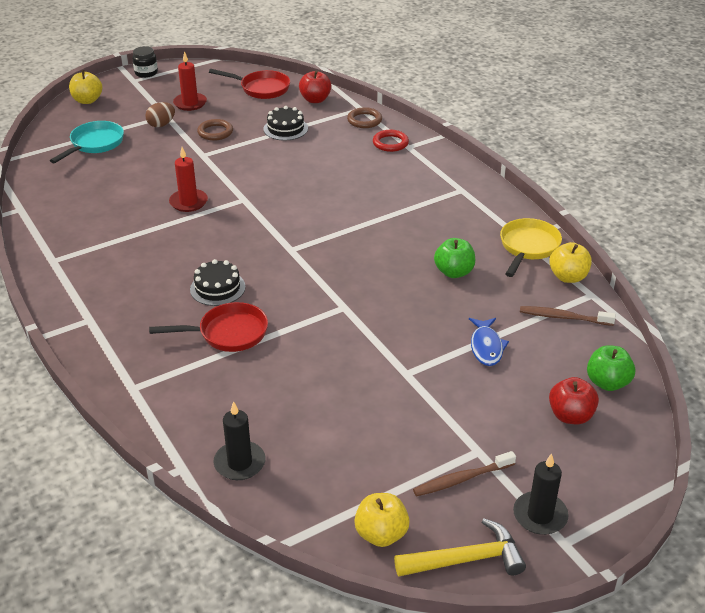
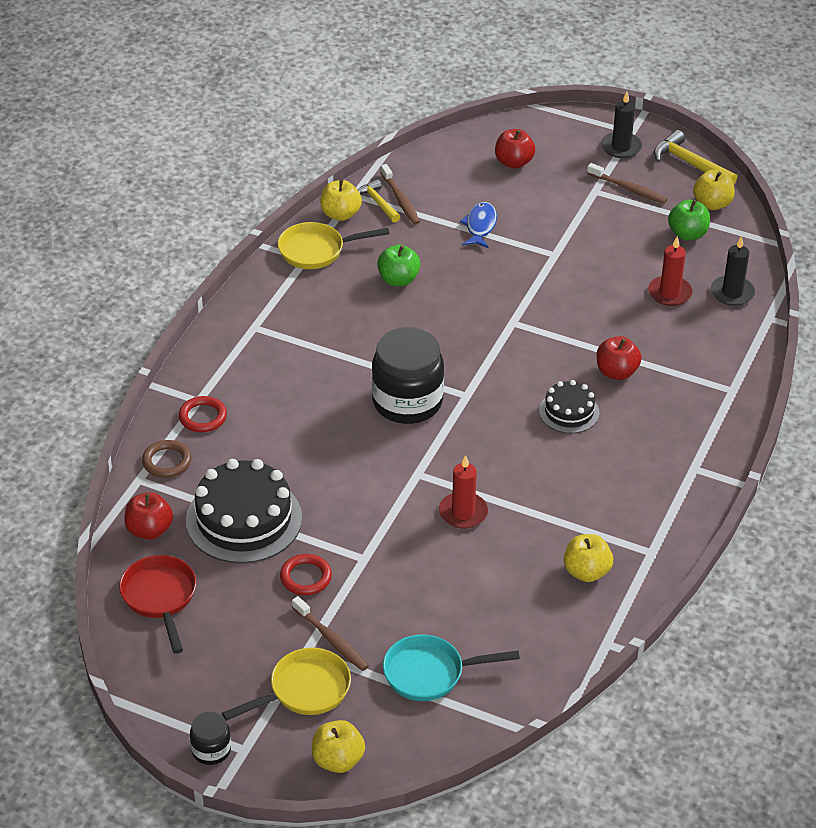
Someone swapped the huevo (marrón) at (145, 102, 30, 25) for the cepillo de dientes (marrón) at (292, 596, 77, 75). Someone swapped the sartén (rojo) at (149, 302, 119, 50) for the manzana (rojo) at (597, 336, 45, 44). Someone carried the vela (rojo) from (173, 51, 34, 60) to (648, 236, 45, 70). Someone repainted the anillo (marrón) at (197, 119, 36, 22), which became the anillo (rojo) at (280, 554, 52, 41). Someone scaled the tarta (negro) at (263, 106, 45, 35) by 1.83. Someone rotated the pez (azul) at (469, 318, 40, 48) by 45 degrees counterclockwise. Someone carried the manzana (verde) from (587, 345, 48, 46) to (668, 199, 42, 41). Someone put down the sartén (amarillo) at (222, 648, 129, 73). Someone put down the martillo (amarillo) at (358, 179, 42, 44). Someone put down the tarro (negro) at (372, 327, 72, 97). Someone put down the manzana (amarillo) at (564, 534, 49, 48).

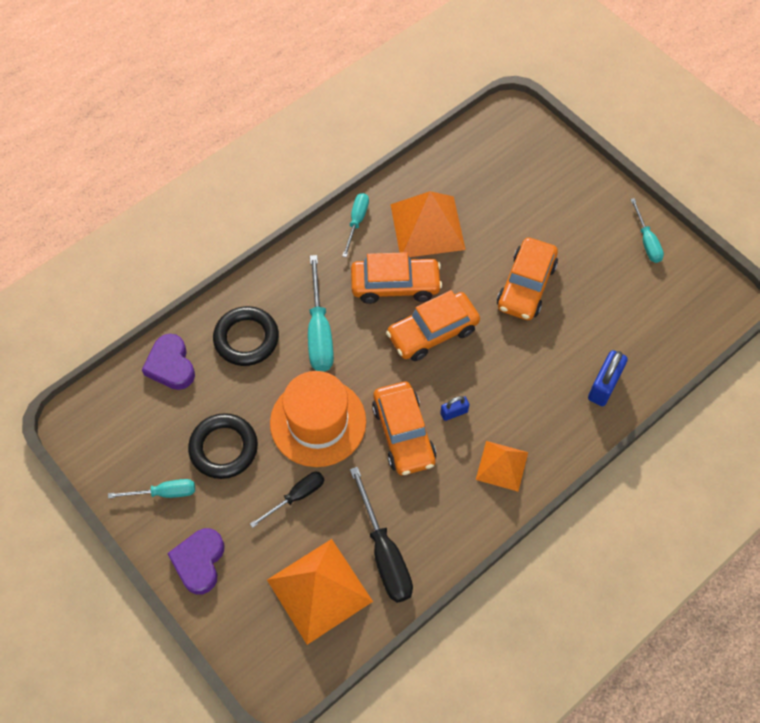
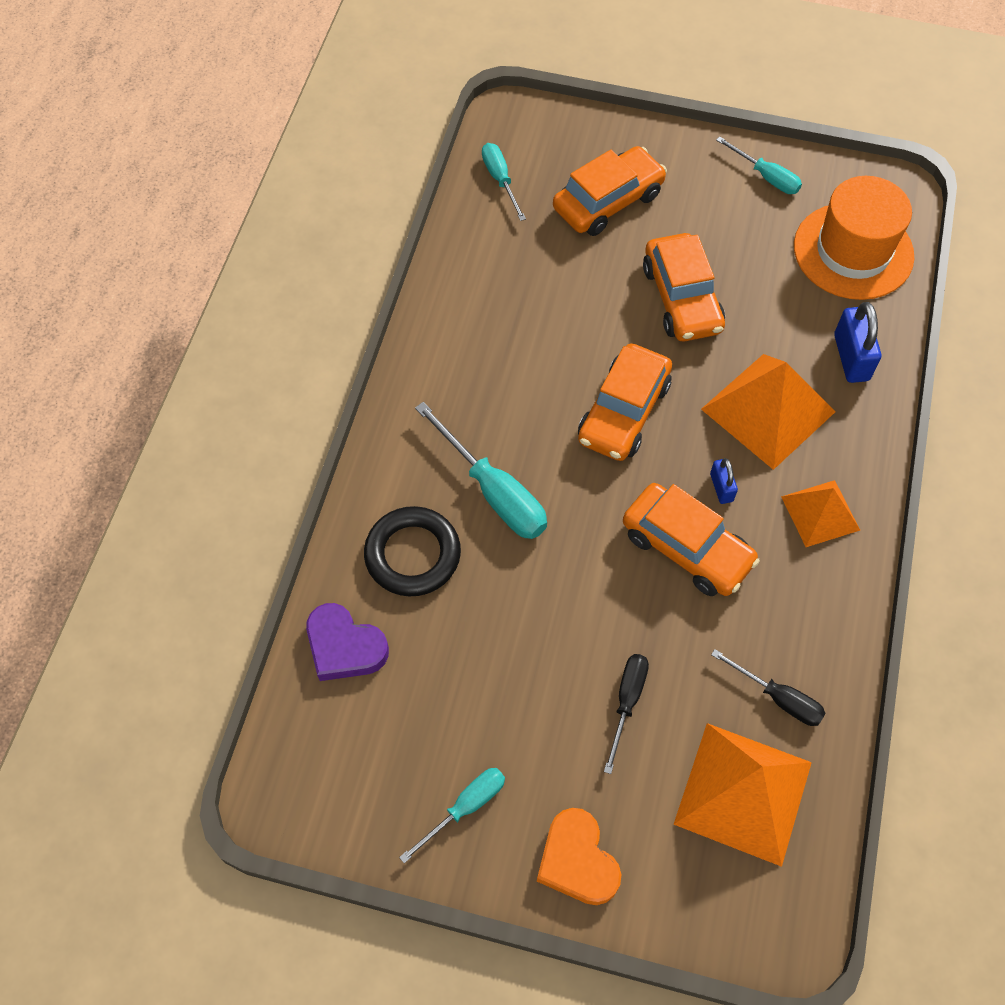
Someone repainted the corazón (morado) at (167, 528, 57, 67), which became the corazón (naranja) at (537, 808, 85, 97). Someone took away the anillo (negro) at (188, 413, 70, 66). Someone carried the sombrero (naranja) from (270, 371, 96, 96) to (794, 176, 120, 124). Someone carried the destornillador (turquesa) from (342, 193, 27, 64) to (482, 143, 44, 78). Someone scaled the destornillador (negro) at (350, 467, 63, 136) by 0.61. Someone carried the coche (naranja) from (351, 252, 91, 52) to (553, 146, 114, 90). Someone carried the pirámide (naranja) from (390, 191, 76, 66) to (701, 354, 135, 116). Someone rotated the candado (azul) at (440, 396, 29, 25) by 45 degrees counterclockwise.

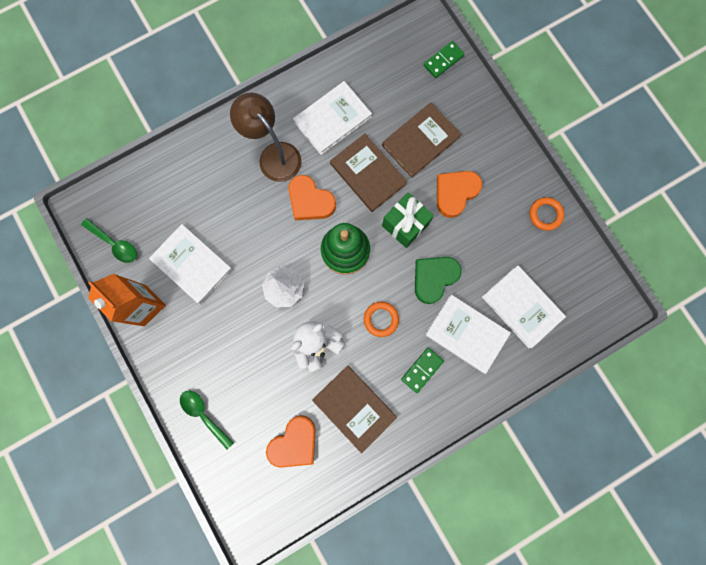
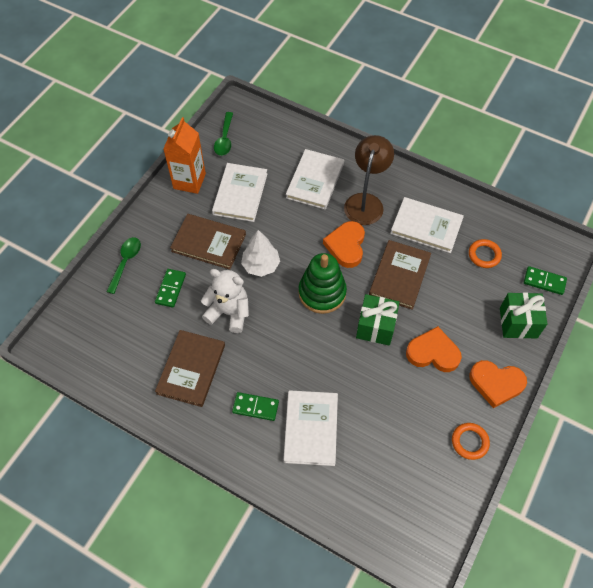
Someone carried the corazón (naranja) from (266, 415, 50, 53) to (469, 360, 58, 48). Someone carried the anillo (naranja) from (364, 302, 35, 35) to (469, 239, 33, 29). Someone carried the libro (marrón) from (382, 103, 79, 75) to (170, 214, 76, 56). Someone took away the corazón (verde) at (415, 257, 47, 47). Someone carried the libro (blanco) from (482, 265, 84, 83) to (286, 149, 58, 61). Someone put down the ficha de dominó (verde) at (155, 269, 31, 39). Someone put down the regalo (verde) at (500, 292, 48, 47).

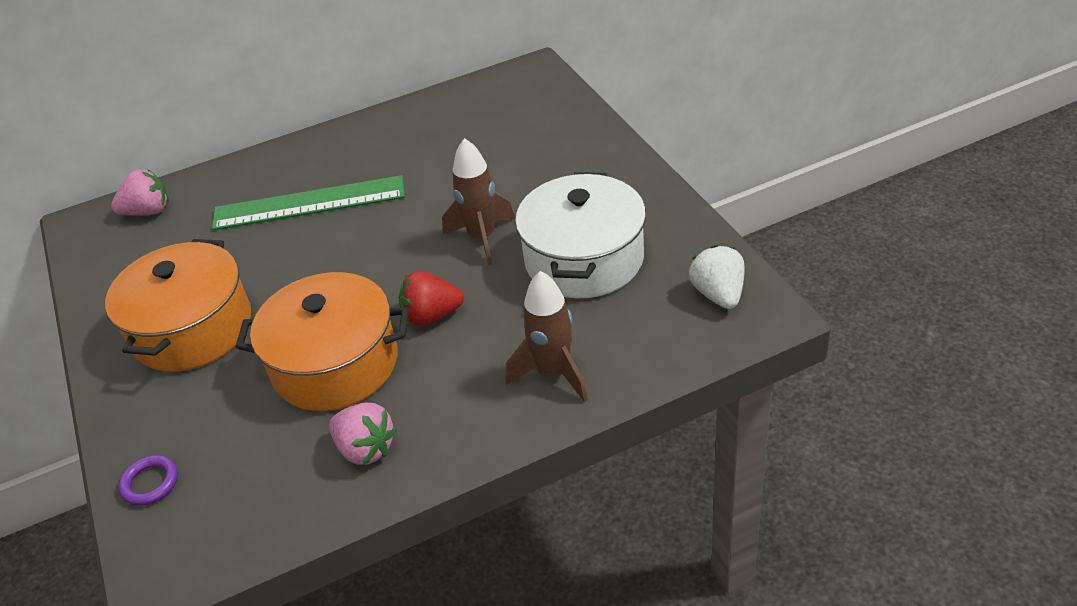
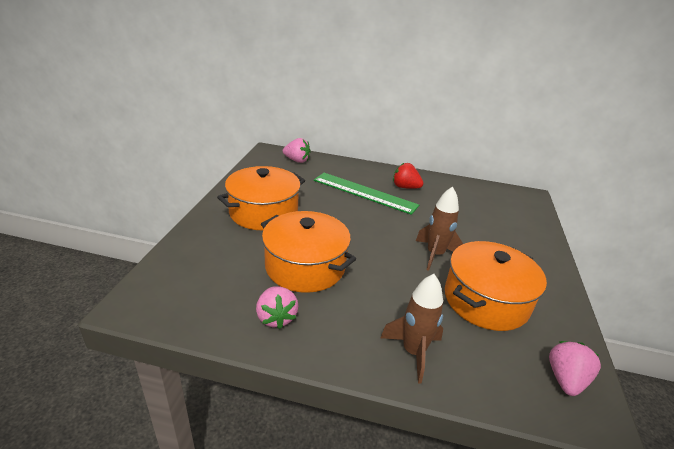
Someone took away the anillo (morado) at (118, 455, 60, 51). Someone carried the fresa (rojo) from (399, 271, 65, 55) to (393, 163, 30, 26). Someone repainted the olla (blanco) at (515, 172, 131, 126), which became the olla (naranja) at (445, 241, 102, 90). Someone repainted the fresa (blanco) at (689, 245, 55, 64), which became the fresa (rosa) at (549, 341, 52, 55).

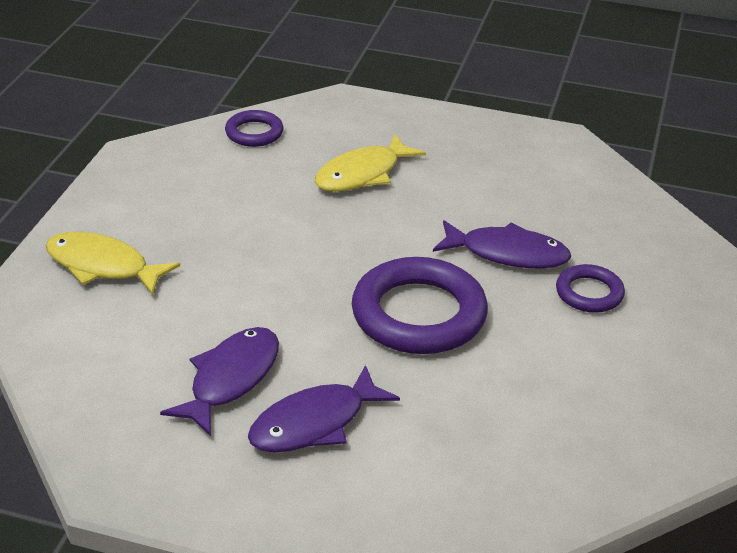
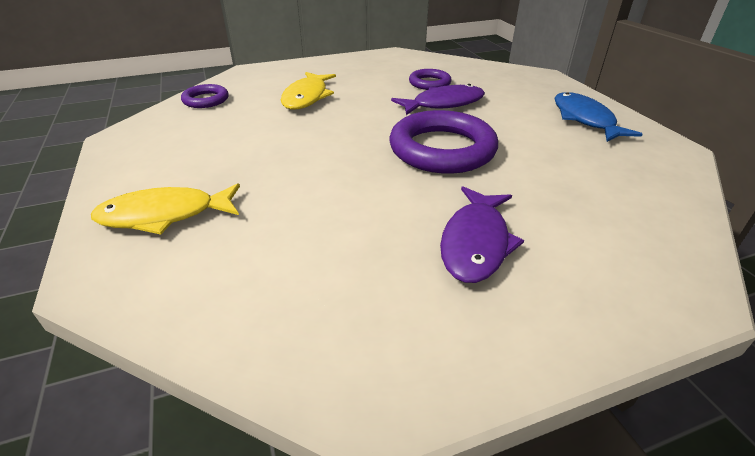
Someone took away the pez (morado) at (160, 327, 119, 109). Someone carried the anillo (morado) from (556, 264, 69, 49) to (409, 69, 42, 21). Someone put down the pez (azul) at (554, 92, 89, 50).

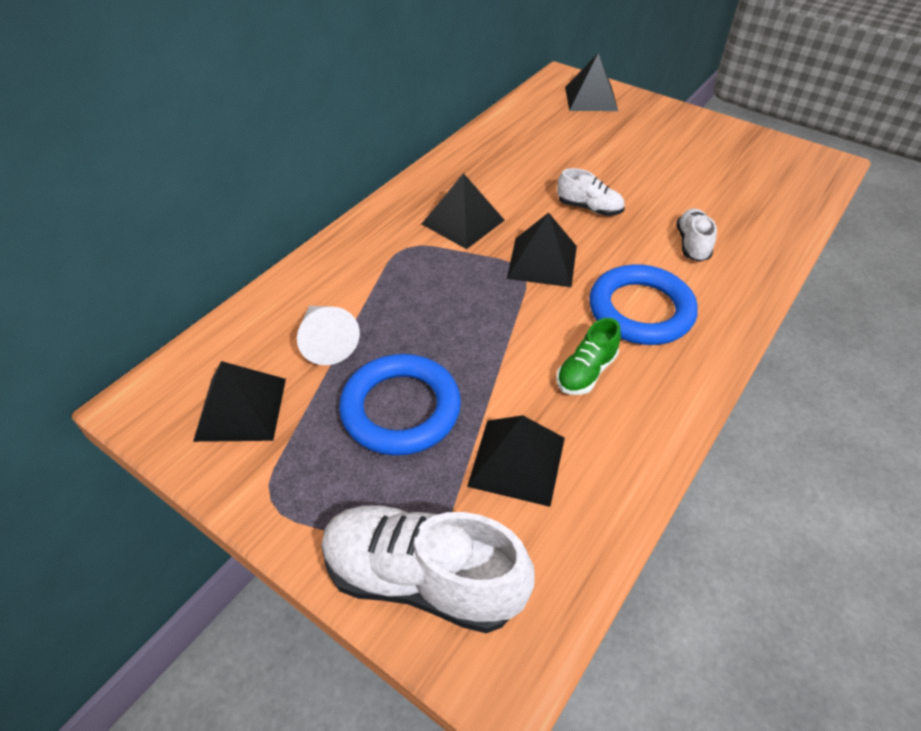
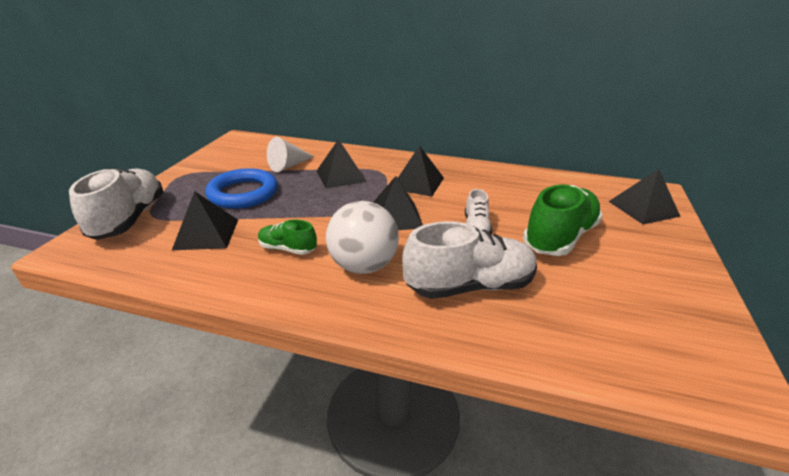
Someone carried the pirámide (negro) from (193, 361, 93, 81) to (317, 139, 50, 50). Someone swapped the anillo (azul) at (589, 264, 109, 81) for the pelota (blanco) at (326, 201, 73, 73). Someone scaled the zapato (blanco) at (676, 208, 41, 54) by 1.91. Someone put down the zapato (verde) at (523, 185, 80, 71).

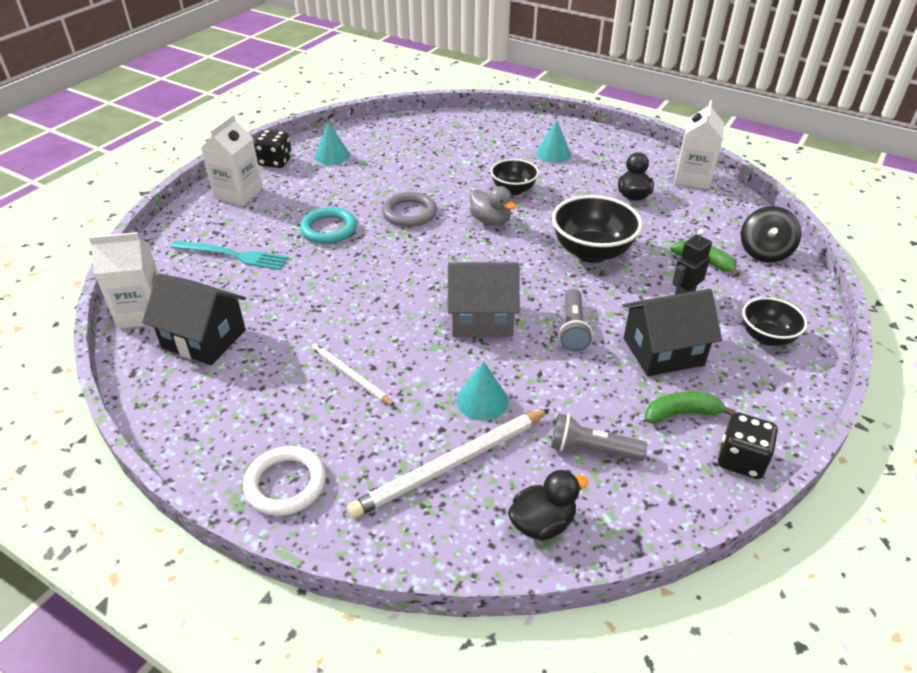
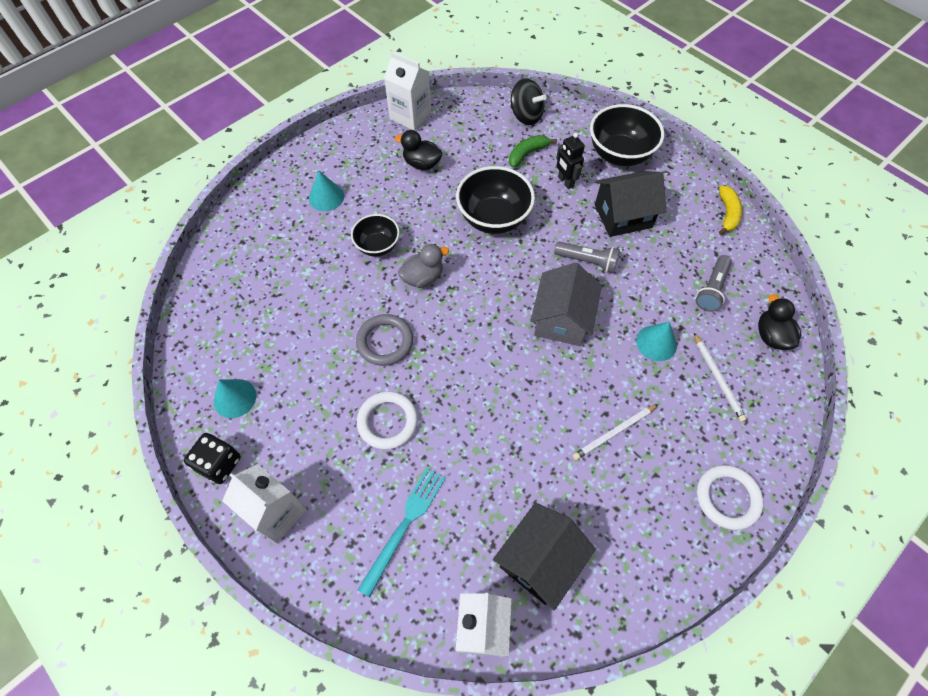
Someone repainted the anillo (turquesa) at (300, 207, 57, 37), which became the anillo (blanco) at (357, 391, 61, 59). Someone scaled the lápiz (blanco) at (347, 409, 203, 109) by 0.58. Someone rotated the casa (negro) at (622, 289, 100, 87) by 75 degrees clockwise. Someone took away the plátano (verde) at (645, 392, 91, 32). Someone swapped the dado (negro) at (718, 412, 60, 67) for the plátano (amarillo) at (719, 186, 23, 49). Someone scaled the cuenco (negro) at (742, 297, 65, 49) by 1.63.

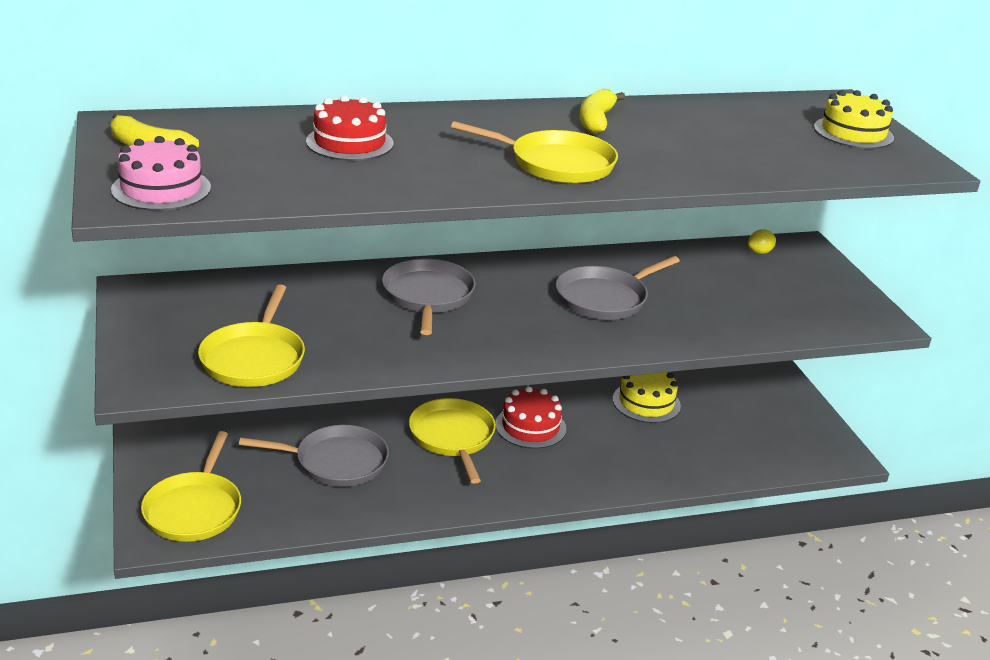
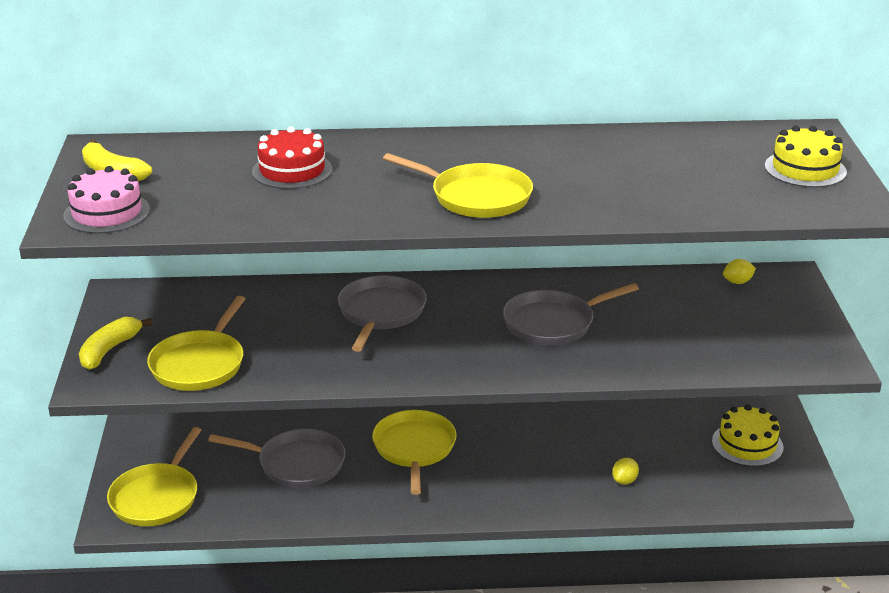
Someone took away the tarta (rojo) at (495, 386, 71, 63). Someone carried the plátano (amarillo) from (580, 88, 45, 46) to (79, 317, 73, 53). Someone carried the tarta (amarillo) from (612, 372, 69, 51) to (712, 405, 72, 62). Someone put down the limón (amarillo) at (612, 458, 27, 26).

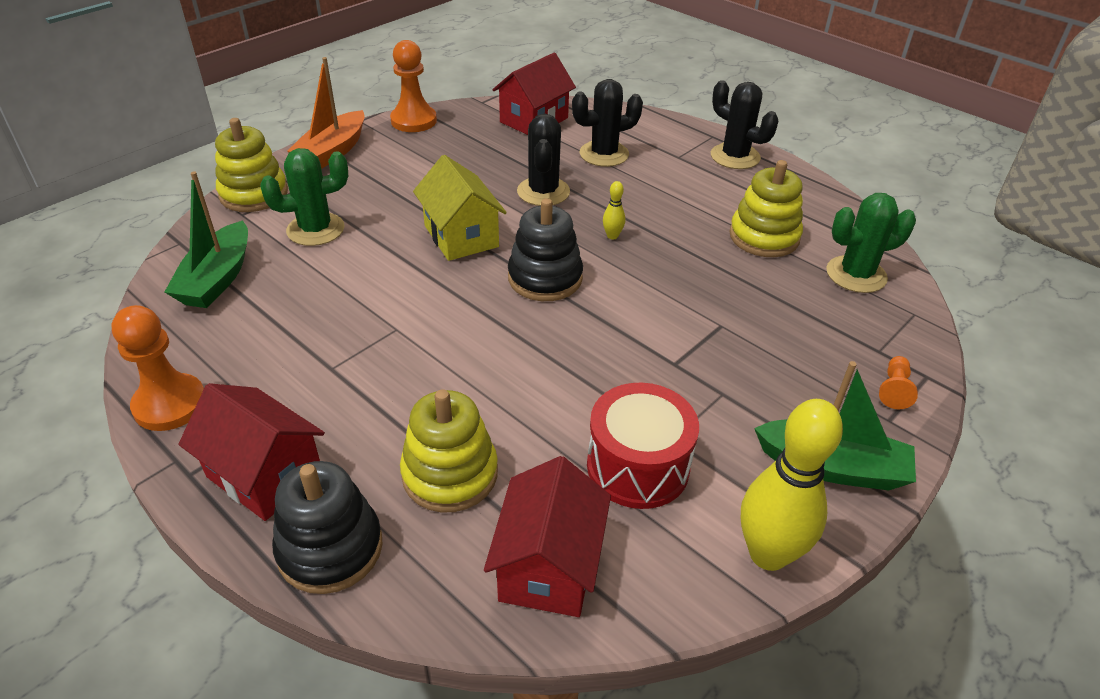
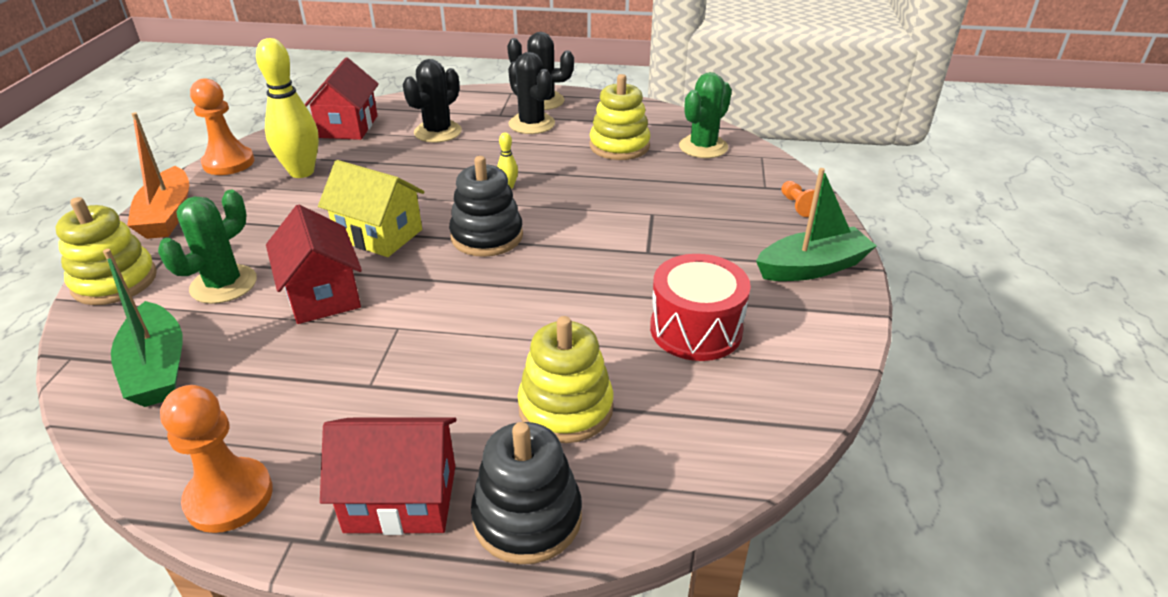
Someone carried the casa (rojo) from (484, 456, 127, 161) to (266, 205, 96, 119). Someone carried the cactus (negro) from (517, 114, 53, 92) to (508, 52, 47, 82). Someone carried the bolo (amarillo) from (741, 399, 102, 172) to (256, 38, 63, 140).

